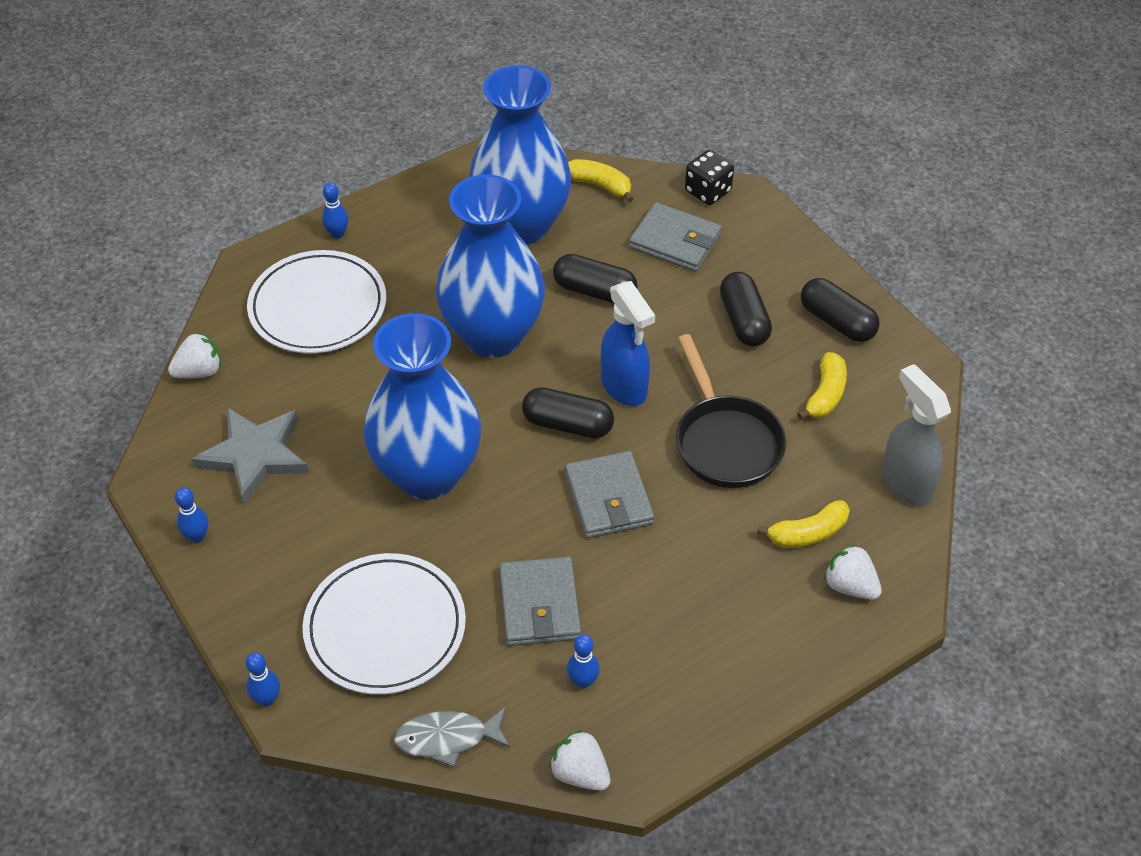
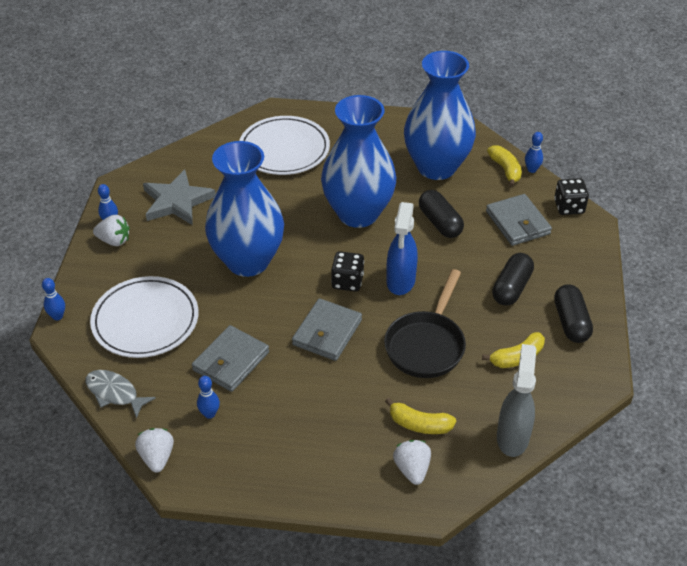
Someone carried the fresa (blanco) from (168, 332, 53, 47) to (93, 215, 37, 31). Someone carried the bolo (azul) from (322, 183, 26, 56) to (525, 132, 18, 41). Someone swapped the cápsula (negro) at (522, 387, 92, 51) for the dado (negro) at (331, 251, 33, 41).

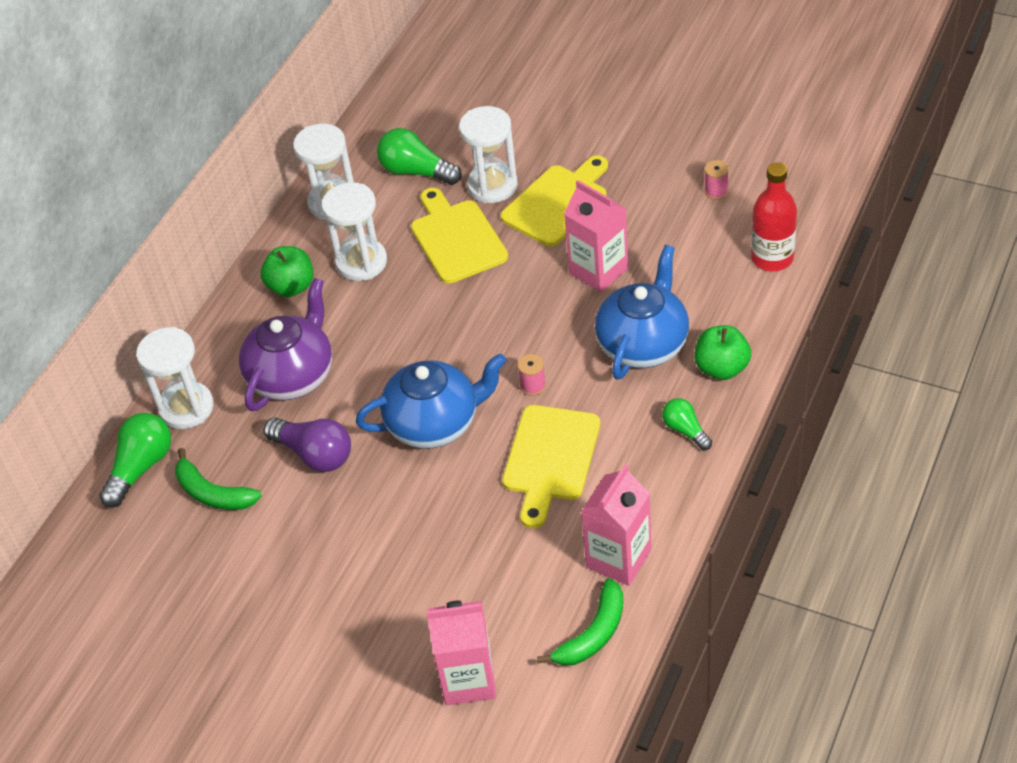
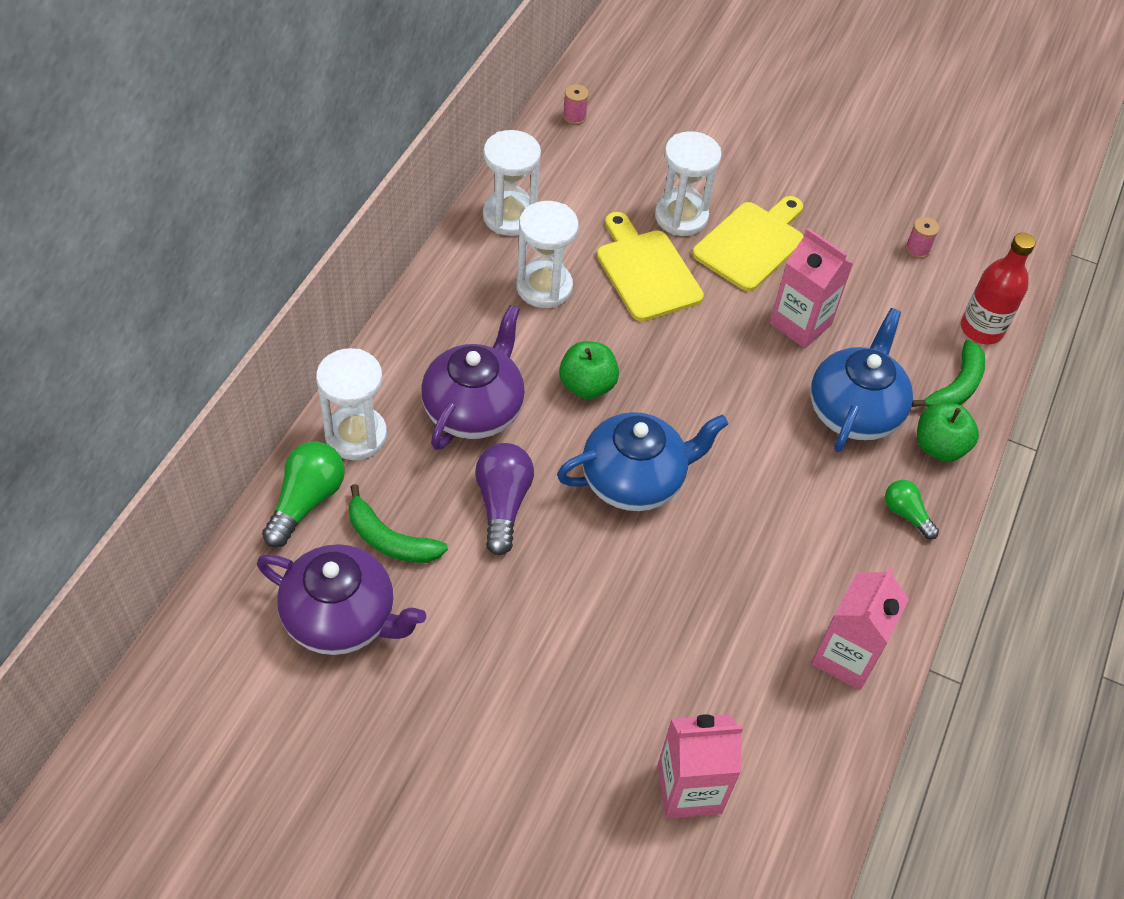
Someone carried the manzana (verde) from (261, 246, 52, 51) to (559, 341, 60, 58). Someone rotated the bombilla (morado) at (263, 418, 88, 54) by 120 degrees counterclockwise. Someone took away the bombilla (verde) at (377, 128, 85, 57). Someone took away the tabla de cortar (amarillo) at (502, 405, 98, 123). Someone carried the carrete (rosa) from (517, 354, 29, 42) to (563, 84, 26, 41). Someone carried the plátano (verde) from (537, 578, 86, 88) to (912, 340, 74, 67). Someone put down the tetera (morado) at (257, 544, 169, 111).

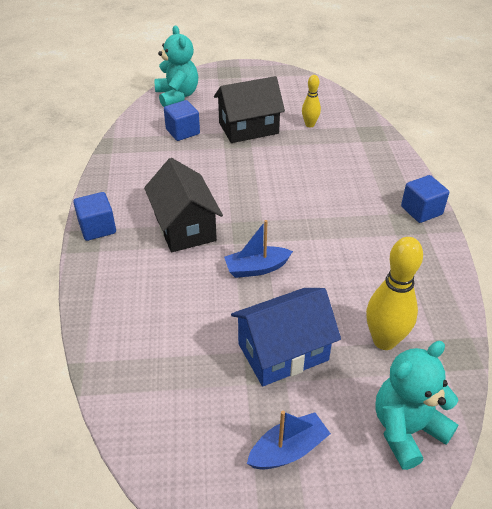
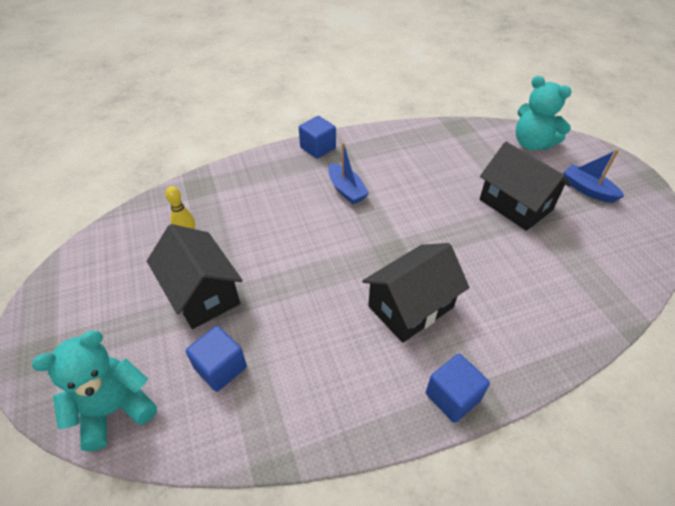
Someone carried the barco (azul) from (224, 220, 69, 58) to (328, 142, 41, 62). Someone repainted the casa (azul) at (231, 288, 110, 98), which became the casa (negro) at (480, 142, 91, 89). Someone took away the bolo (amarillo) at (366, 237, 57, 113).

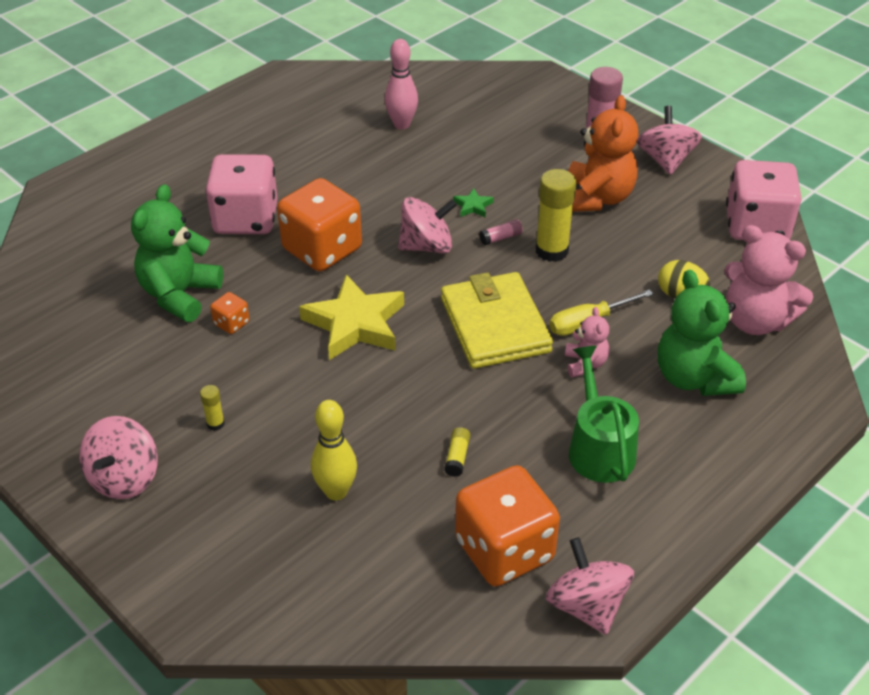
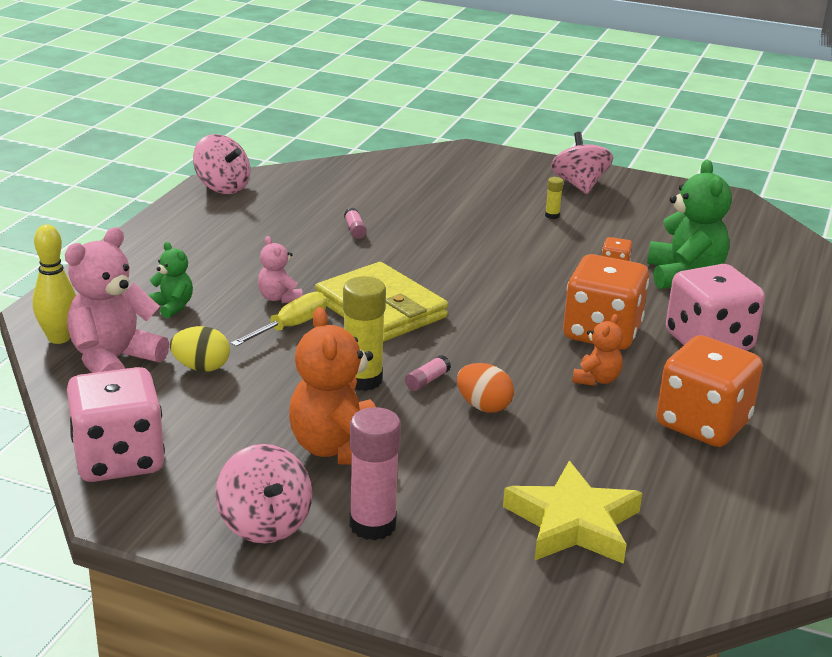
Someone carried the estrella (amarillo) from (299, 274, 105, 86) to (503, 461, 139, 103). Someone carried the bolo (amarillo) from (311, 400, 46, 101) to (32, 225, 44, 119). Someone took away the bolo (rosa) at (385, 39, 33, 90). Someone took away the peonza (rosa) at (398, 197, 59, 57). Someone repainted the barra de pegamento (amarillo) at (444, 427, 26, 50), which became the barra de pegamento (rosa) at (344, 208, 23, 31). Someone swapped the estrella (verde) at (453, 188, 41, 30) for the huevo (naranja) at (457, 363, 57, 50). Someone carried the dado (naranja) from (455, 465, 105, 121) to (656, 335, 107, 112). Someone took away the regadera (verde) at (569, 345, 70, 138). Someone scaled the osito (verde) at (658, 270, 88, 126) by 0.53. Someone rotated the osito (rosa) at (724, 225, 89, 110) by 60 degrees counterclockwise. Someone put down the osito (naranja) at (572, 314, 51, 72).

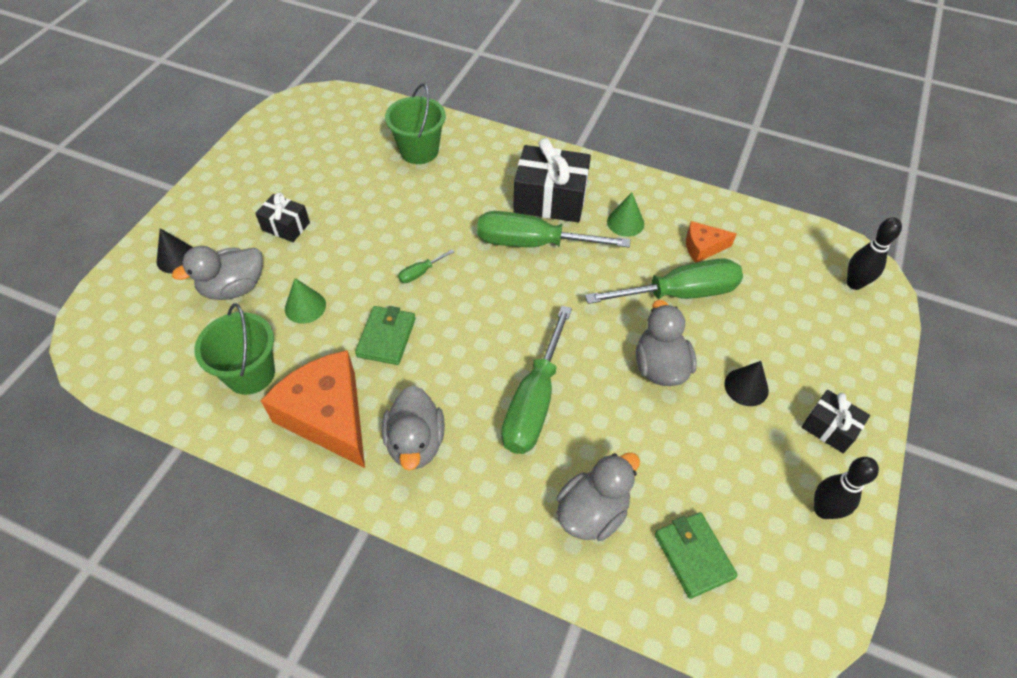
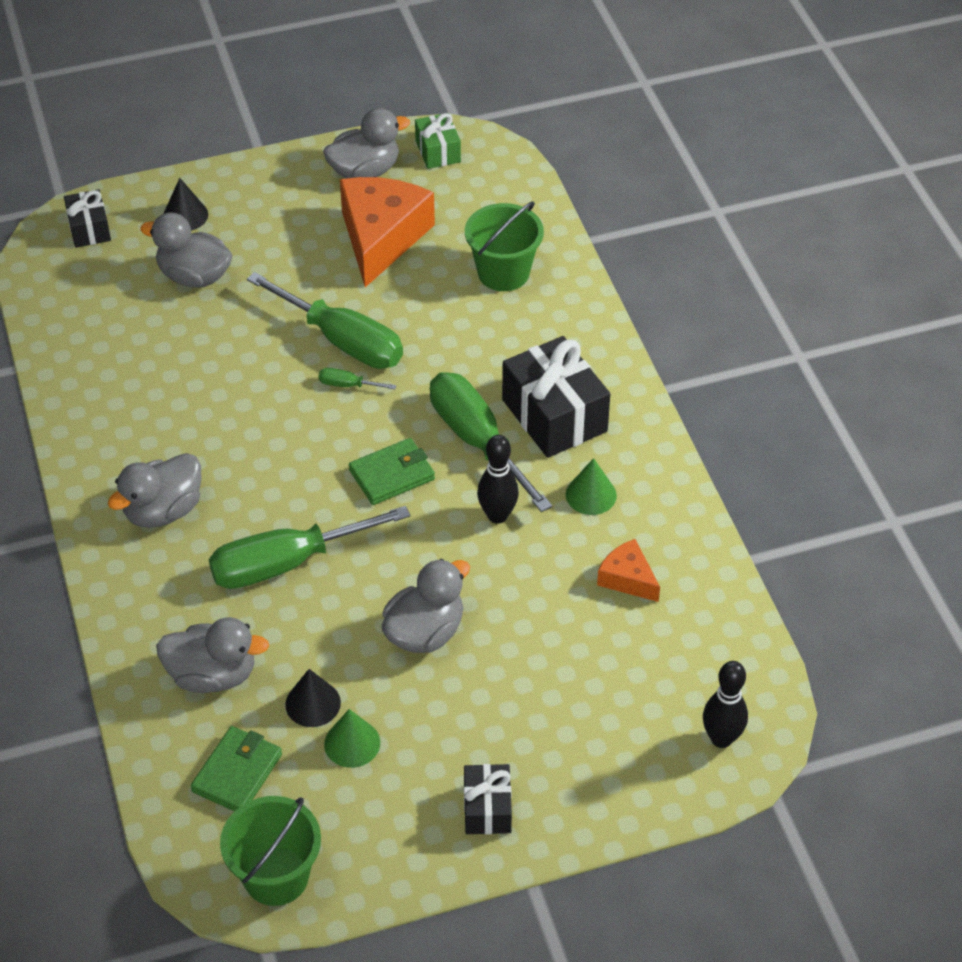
Someone carried the balde (verde) from (194, 303, 81, 92) to (220, 796, 101, 110). Someone carried the regalo (negro) from (255, 192, 55, 50) to (64, 189, 47, 59). Someone carried the queso (naranja) from (261, 350, 104, 118) to (340, 177, 95, 110). Someone carried the cono (verde) from (285, 278, 41, 46) to (324, 709, 56, 59). Someone carried the cartera (verde) from (355, 306, 61, 59) to (349, 438, 86, 67). Someone carried the destornillador (verde) from (585, 258, 158, 46) to (247, 272, 156, 97). Someone carried the cono (negro) from (724, 361, 45, 45) to (285, 669, 56, 58). Someone carried the bolo (negro) from (814, 457, 65, 62) to (477, 435, 42, 89). Someone put down the pato (gris) at (323, 108, 87, 70). Someone put down the regalo (verde) at (415, 113, 46, 56).

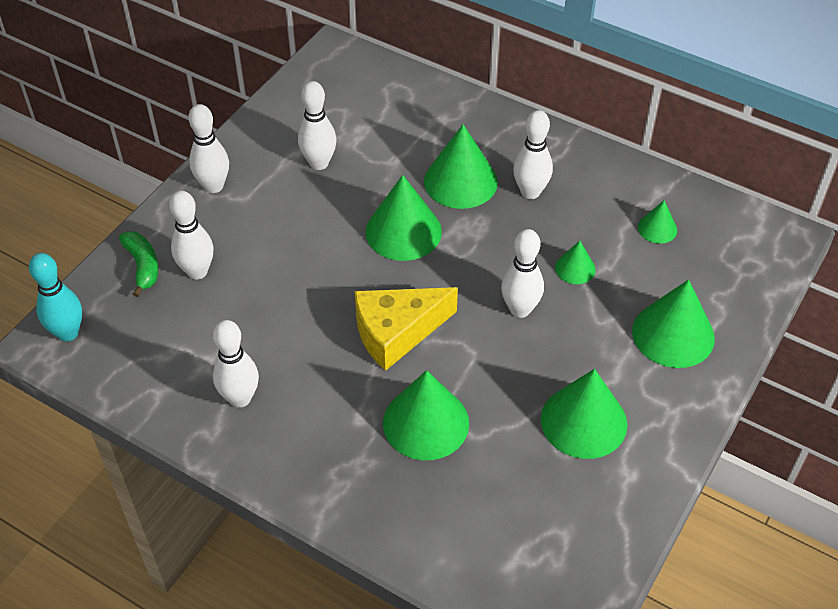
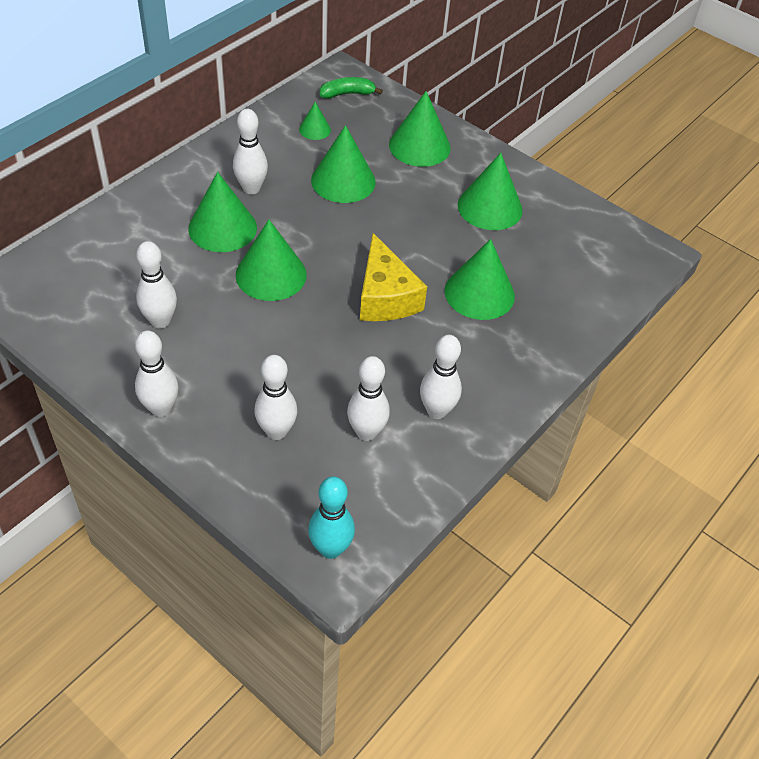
Someone carried the plátano (verde) from (119, 231, 39, 66) to (320, 77, 63, 22). Someone carried the bolo (blanco) from (501, 229, 43, 89) to (347, 356, 43, 85). Someone scaled the cono (verde) at (555, 241, 41, 43) by 1.94.

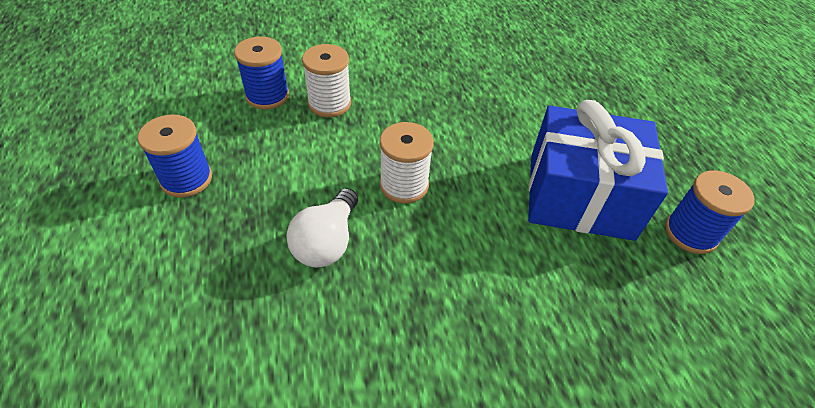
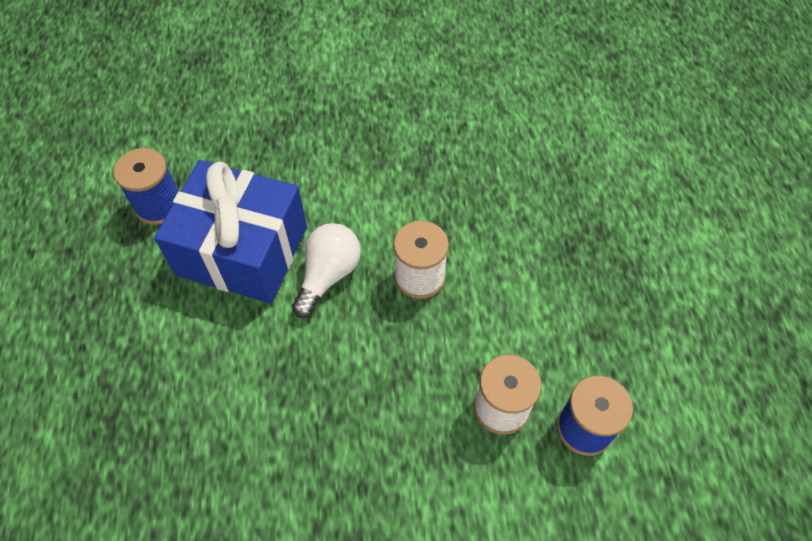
Someone took away the carrete (azul) at (138, 114, 74, 84). Someone carried the bombilla (blanco) from (286, 188, 72, 79) to (292, 223, 69, 95).

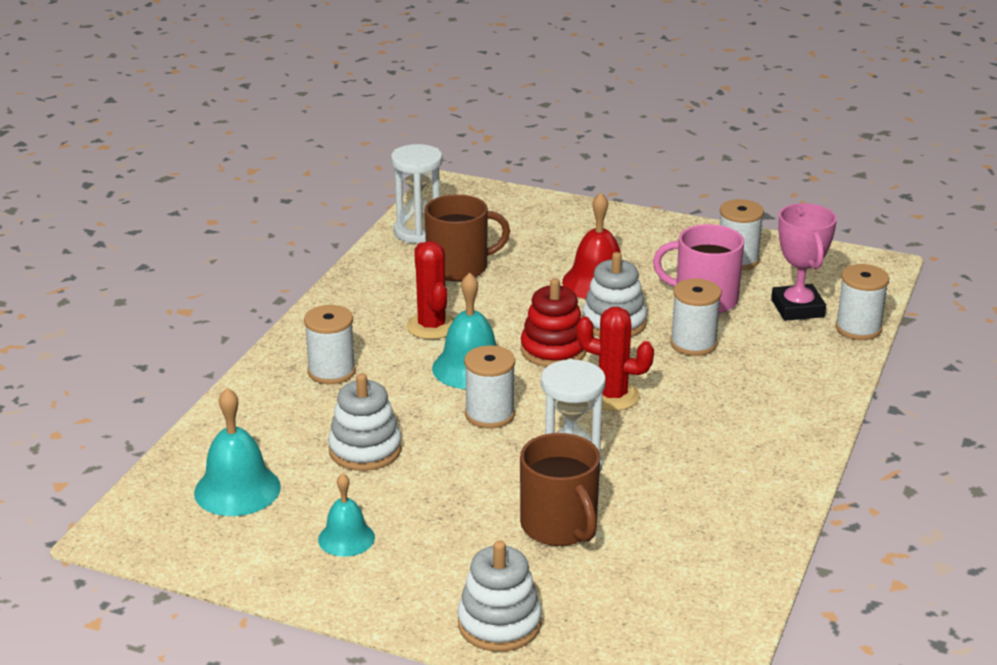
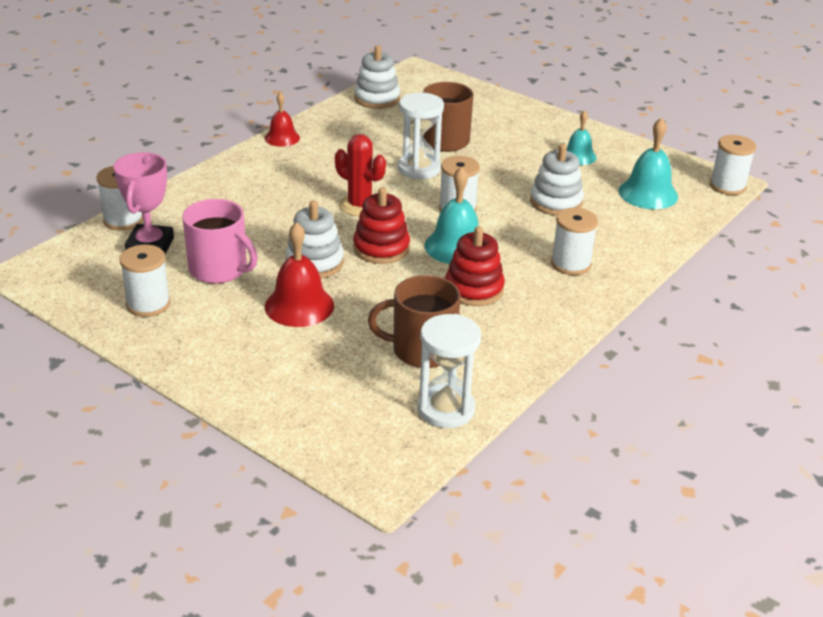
Someone swapped the cactus (rojo) at (406, 241, 48, 98) for the juguete apilable (rojo) at (445, 227, 60, 79). Someone carried the juguete apilable (blanco) from (457, 540, 85, 112) to (354, 45, 46, 64). Someone carried the carrete (blanco) from (670, 279, 51, 77) to (710, 135, 46, 60). Someone put down the campana (rojo) at (265, 92, 35, 55).

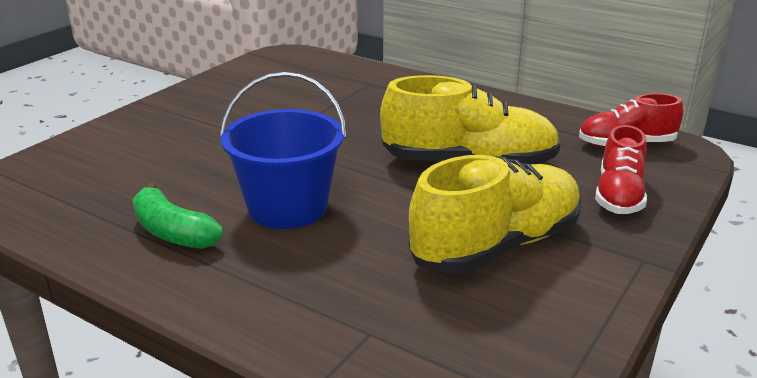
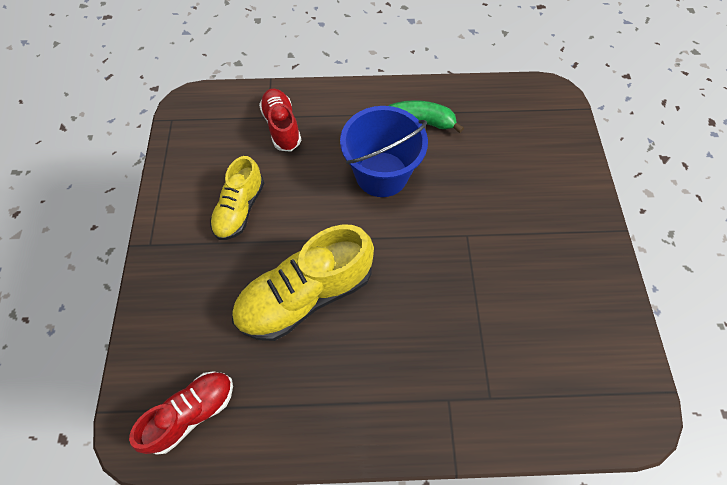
Someone scaled the zapato (amarillo) at (408, 155, 173, 118) by 0.61. Someone carried the zapato (rojo) from (595, 125, 52, 89) to (259, 89, 42, 63).

